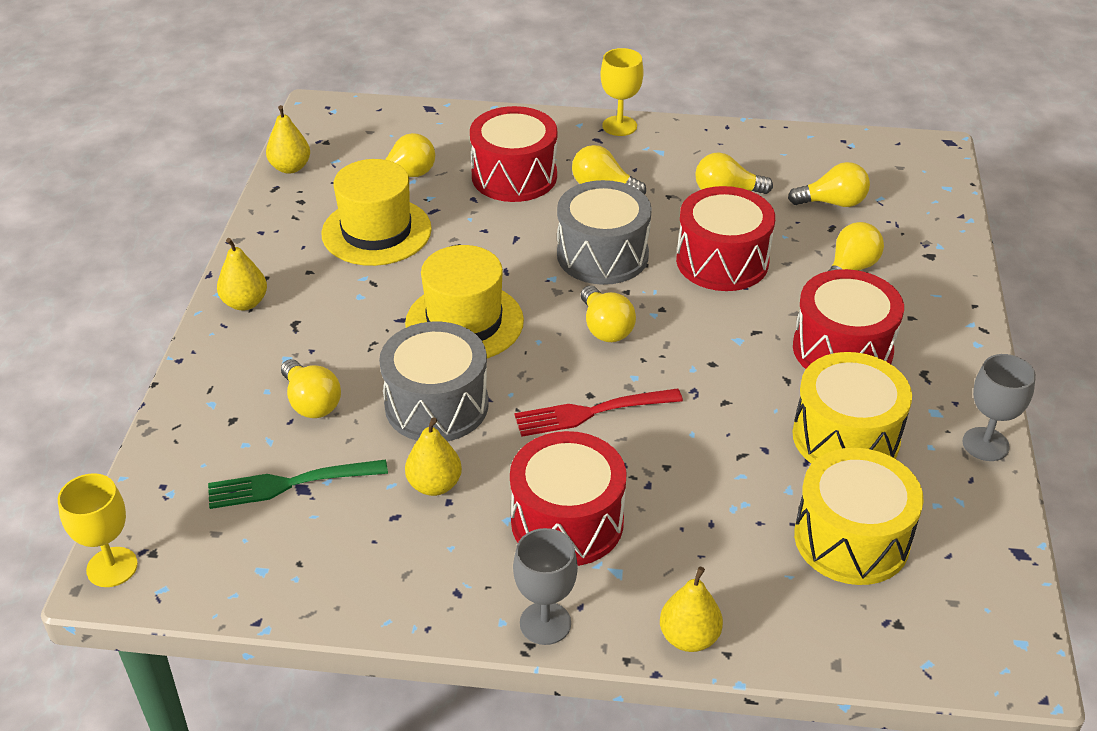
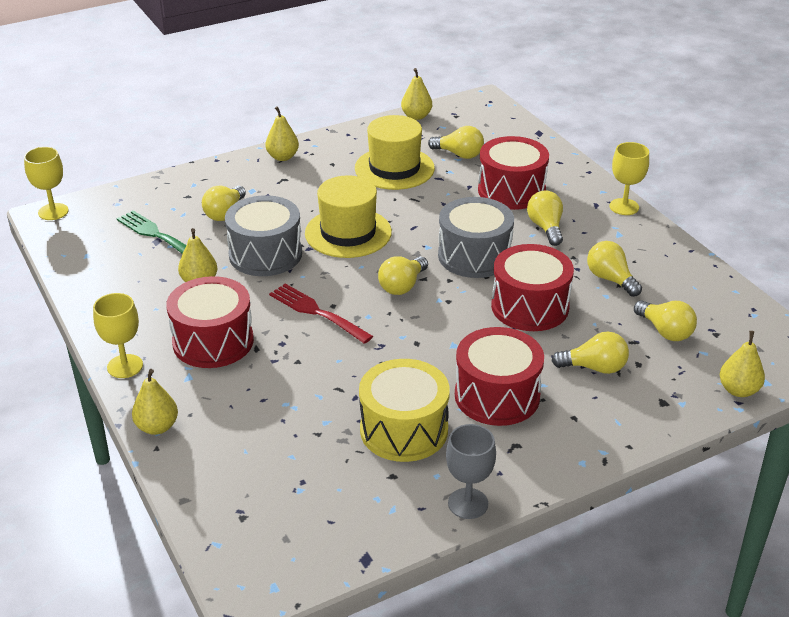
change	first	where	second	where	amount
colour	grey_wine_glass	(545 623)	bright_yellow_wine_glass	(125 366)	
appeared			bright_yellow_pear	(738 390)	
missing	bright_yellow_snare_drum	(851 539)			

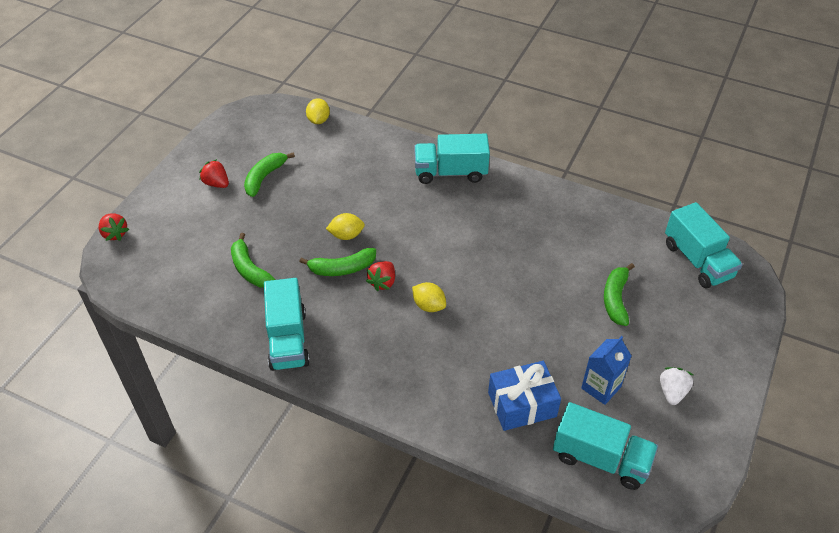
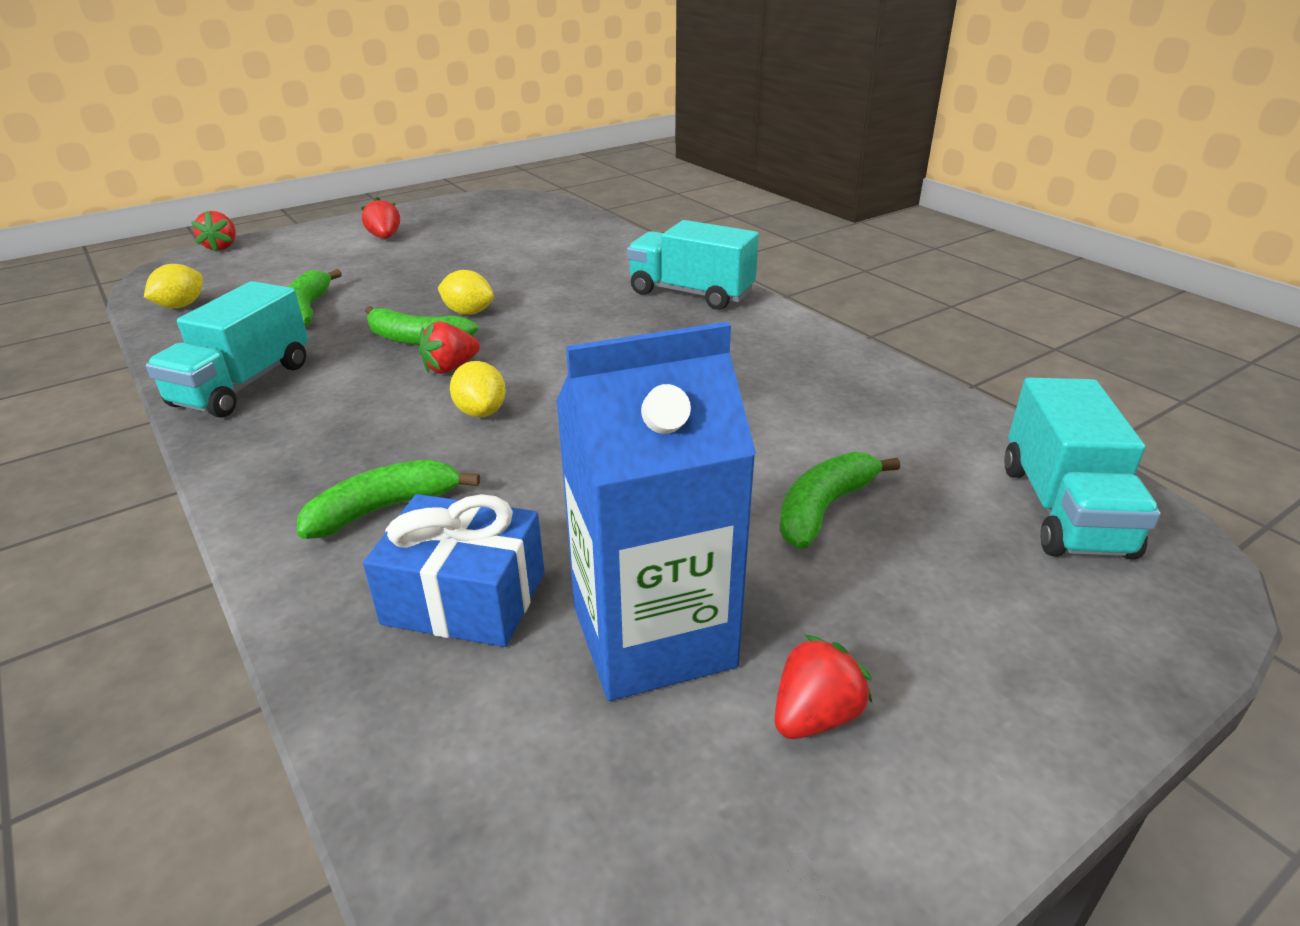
change	first	where	second	where	amount
relocated	bright_yellow_lemon	(318 120)		(181 306)	
relocated	green_banana_fruit	(264 177)		(384 509)	
size	cobalt_milk_carton	(601 387)		(653 636)	x1.82
colour	white_strawberry	(672 392)	red_strawberry	(815 716)	
missing	aqua_lorry	(600 458)			

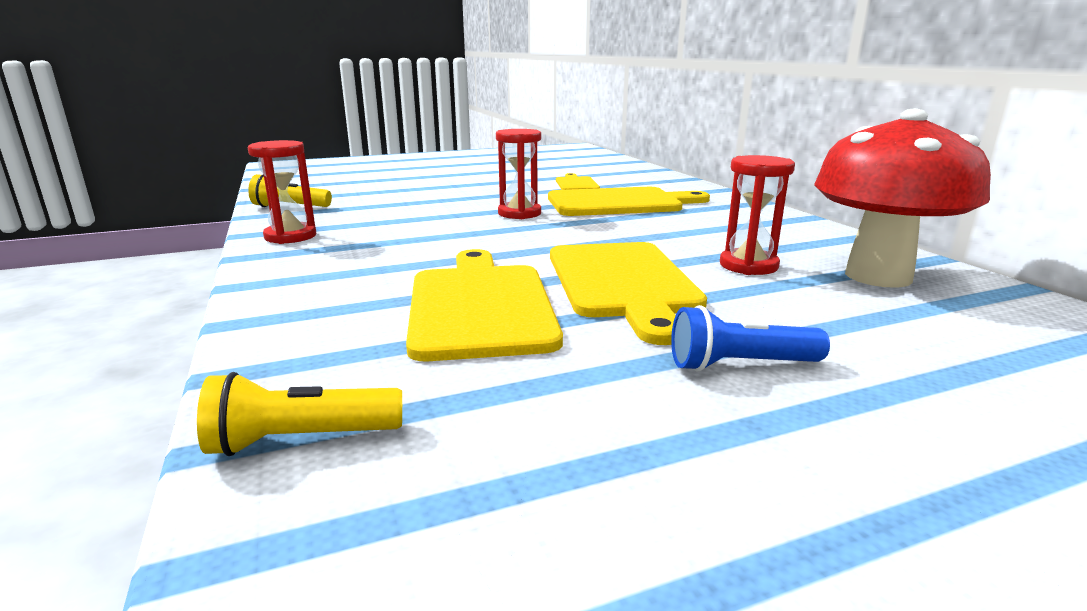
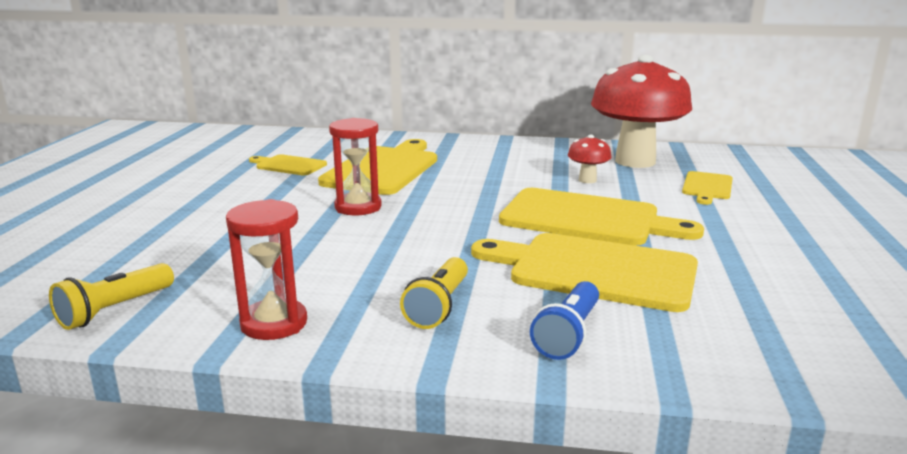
change	first	where	second	where	amount
relocated	bright_yellow_torch	(300 440)		(438 307)	
relocated	cobalt_torch	(739 365)		(568 335)	
exchanged	red_sand_timer	(748 265)	red_fungus	(587 180)	
appeared			bright_yellow_bread_board	(707 187)	

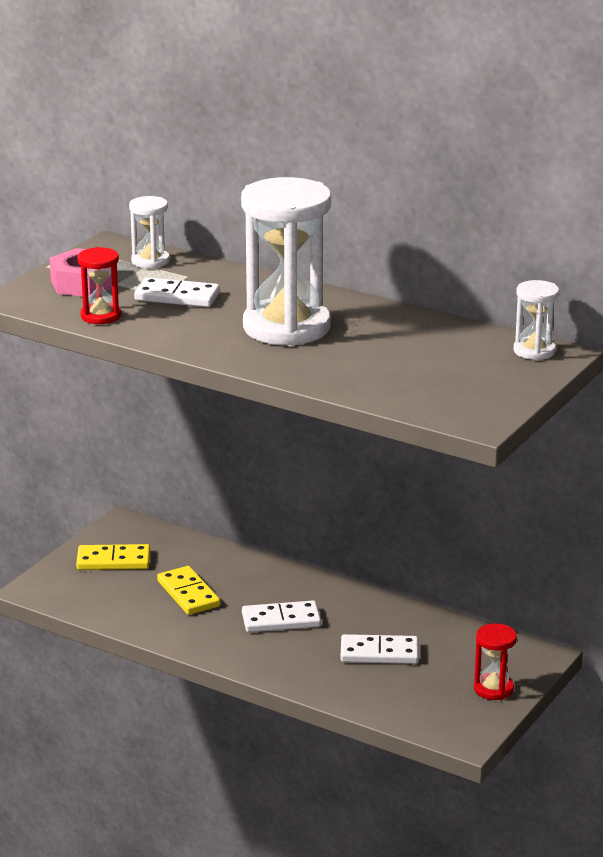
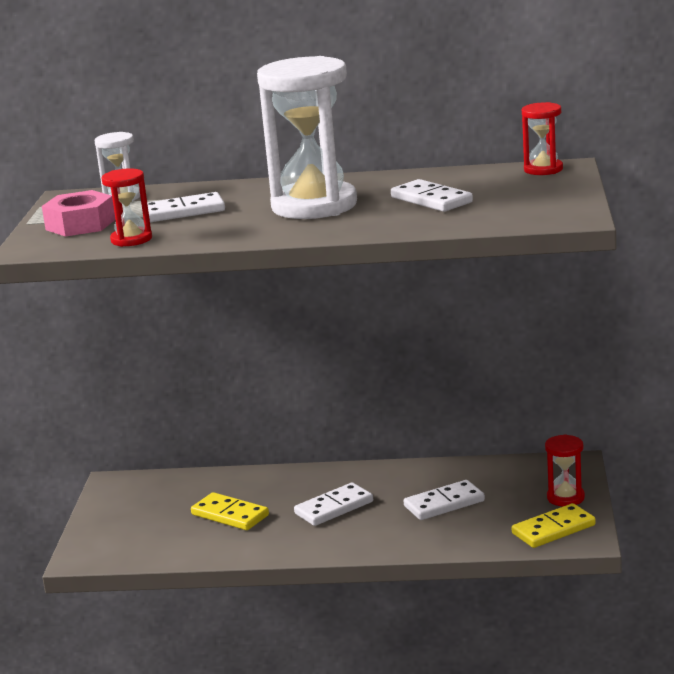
change	first	where	second	where	amount
appeared			white_domino	(431 200)	
relocated	bright_yellow_domino	(113 561)		(553 529)	
colour	white_sand_timer	(534 351)	red_sand_timer	(543 169)	

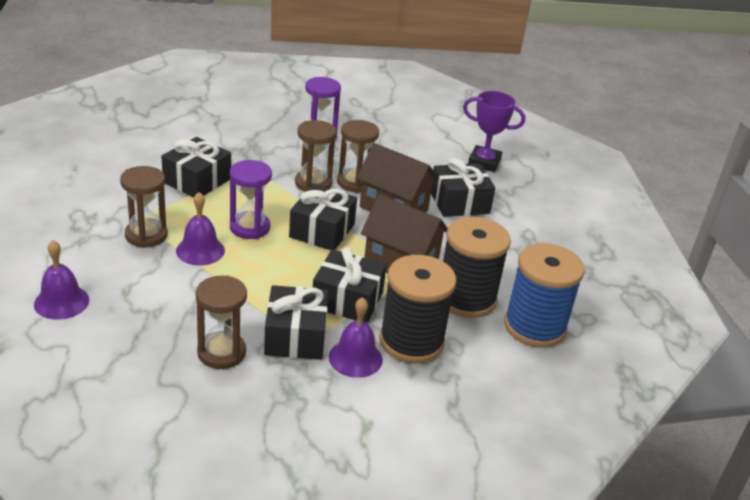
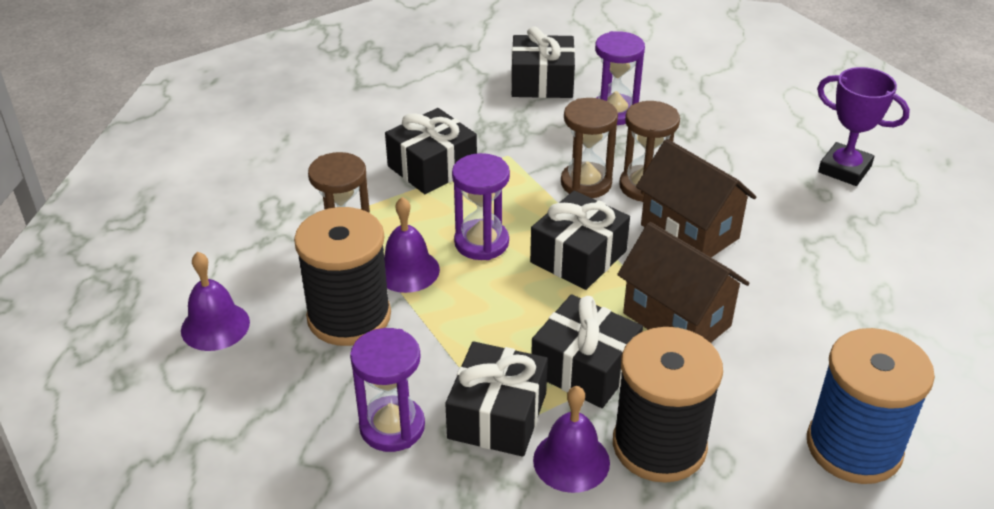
change	first	where	second	where	amount
relocated	black_reel_of_thread	(466 298)		(349 317)	
colour	russet_sand_timer	(221 352)	violet_sand_timer	(392 427)	
relocated	black_gift	(459 202)		(542 82)	

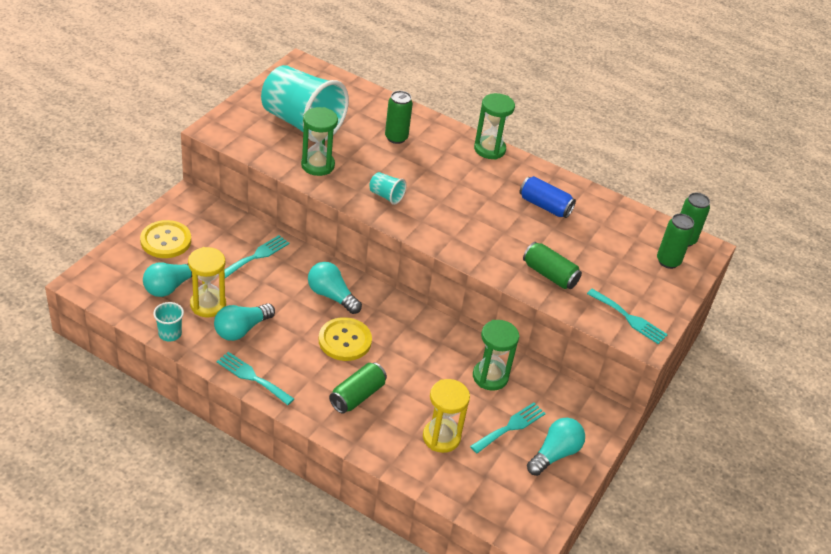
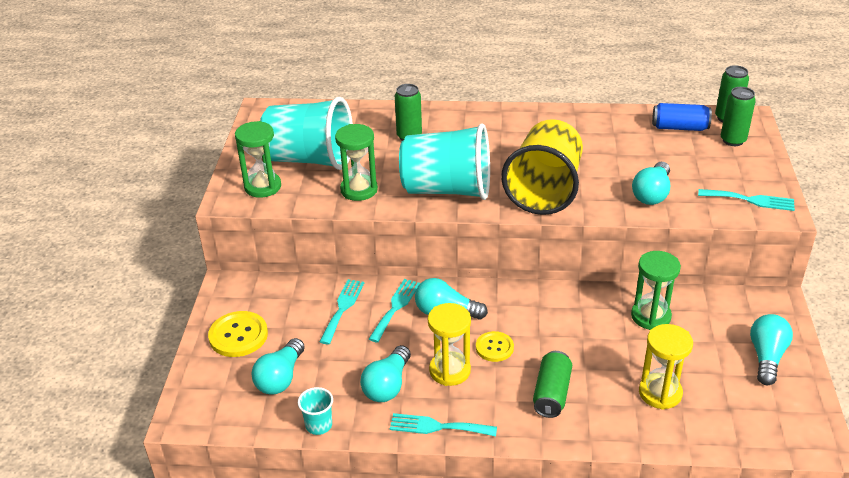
change	first	where	second	where	amount
relocated	green_sand_timer	(489 149)		(263 187)	
relocated	aqua_table_fork	(510 427)		(395 307)	
size	aqua_cup	(386 196)		(447 190)	x2.48
relocated	bright_yellow_sand_timer	(208 305)		(450 370)	
size	bright_yellow_button	(345 340)		(494 347)	x0.64
appeared			bright_yellow_cup	(545 190)	
exchanged	green_can	(549 275)	aqua_light_bulb	(652 194)	
relocated	cobalt_can	(545 206)		(679 127)	

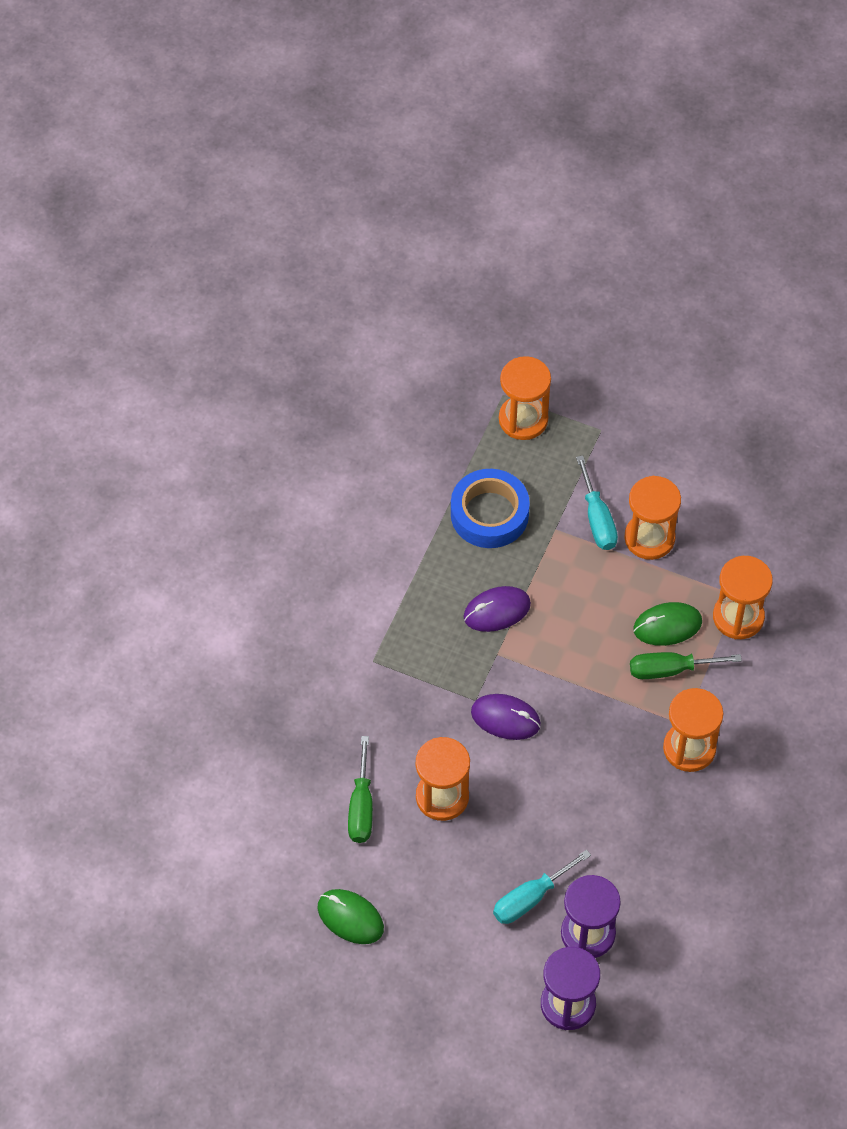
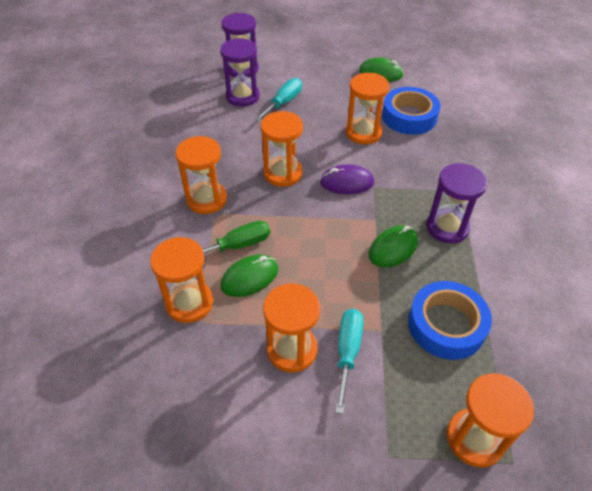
change	first	where	second	where	amount
appeared			orange_sand_timer	(283 173)	
spun	aqua_hand_screwdriver	(597 519)		(347 352)	45 degrees clockwise
colour	violet_computer_mouse	(497 611)	green_computer_mouse	(393 248)	
exchanged	green_hand_screwdriver	(361 807)	cobalt_sticky_tape	(409 117)	
appeared			violet_sand_timer	(447 227)	

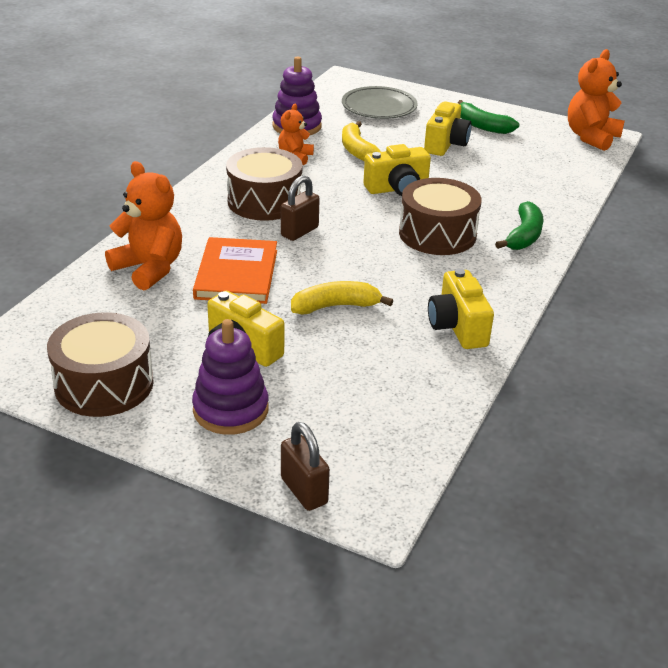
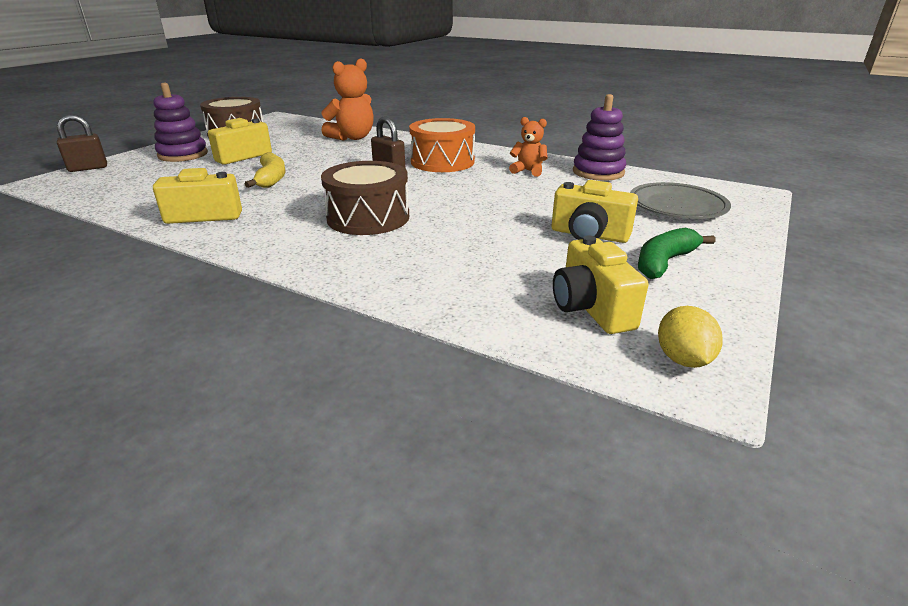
change	first	where	second	where	amount
colour	russet_snare_drum	(264 201)	orange_snare_drum	(442 162)	
relocated	bright_yellow_compact_camera	(397 188)		(591 308)	
exchanged	orange_stuffed_bear	(591 137)	bright_yellow_lemon	(683 359)	
missing	orange_hardcover	(236 274)			
missing	bright_yellow_banana_fruit	(357 151)			
missing	green_banana_fruit	(524 236)			

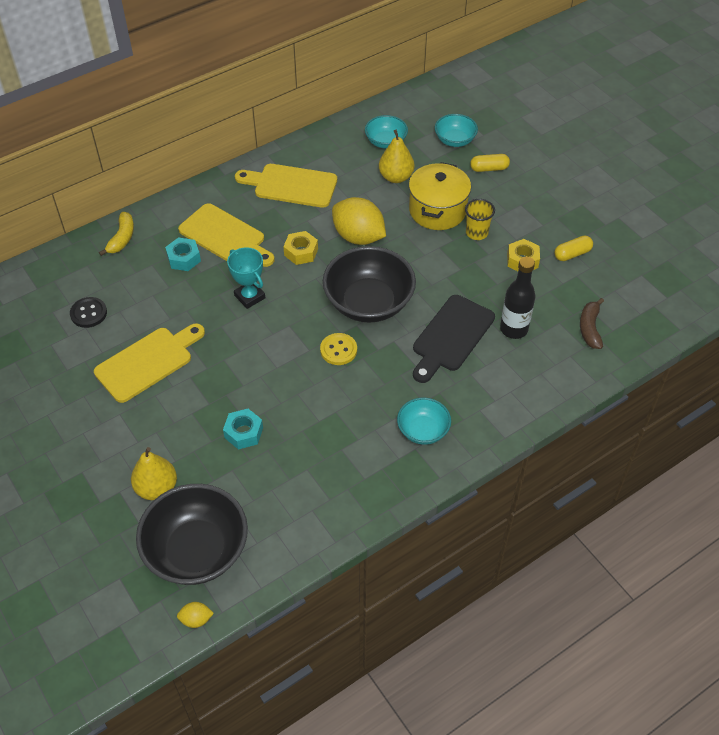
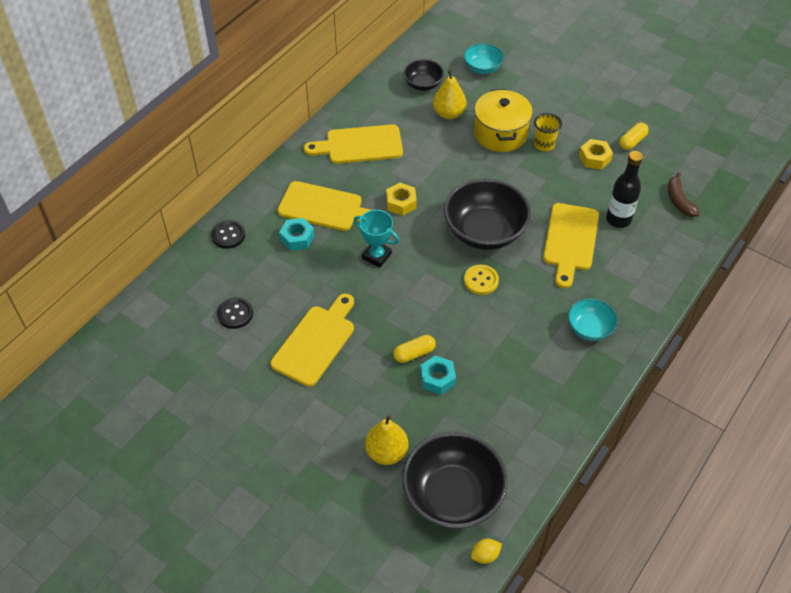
change	first	where	second	where	amount
exchanged	bright_yellow_banana_fruit	(122 238)	black_button	(228 235)	
relocated	bright_yellow_pill_shape	(489 168)		(414 353)	
colour	aqua_serving_bowl	(386 142)	black_serving_bowl	(423 84)	
colour	black_bread_board	(451 336)	bright_yellow_bread_board	(570 241)	
missing	bright_yellow_lemon	(358 237)			

